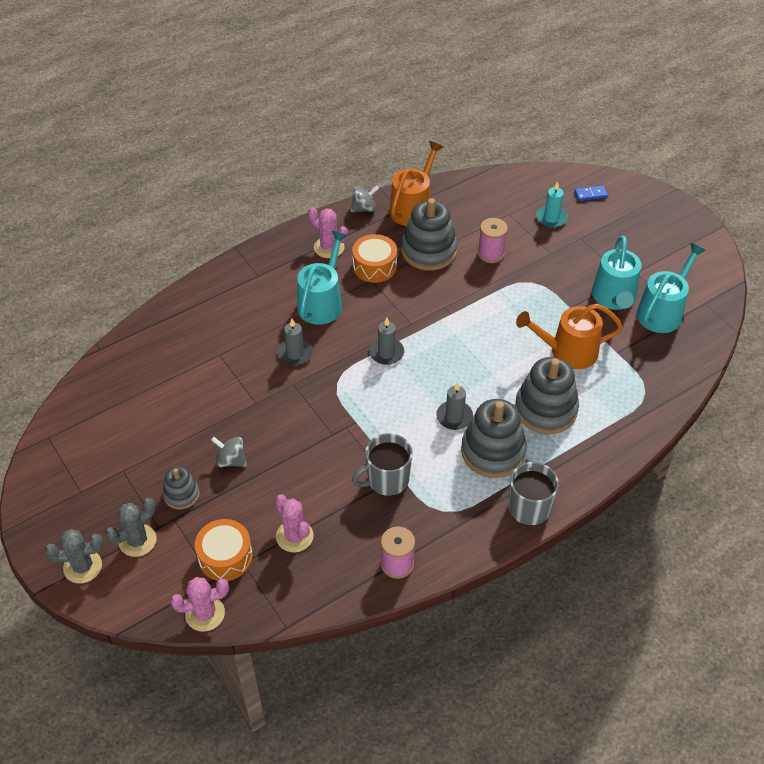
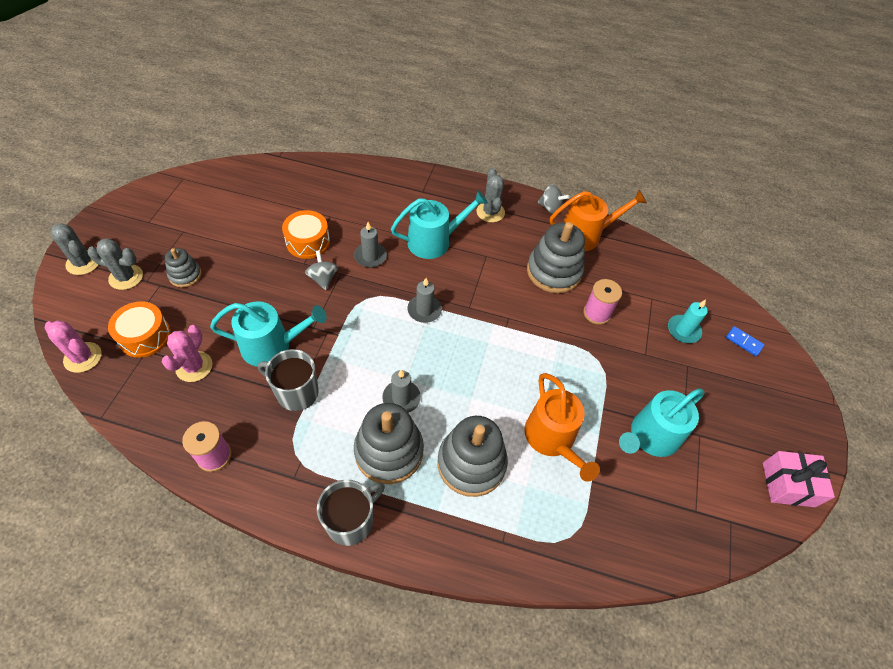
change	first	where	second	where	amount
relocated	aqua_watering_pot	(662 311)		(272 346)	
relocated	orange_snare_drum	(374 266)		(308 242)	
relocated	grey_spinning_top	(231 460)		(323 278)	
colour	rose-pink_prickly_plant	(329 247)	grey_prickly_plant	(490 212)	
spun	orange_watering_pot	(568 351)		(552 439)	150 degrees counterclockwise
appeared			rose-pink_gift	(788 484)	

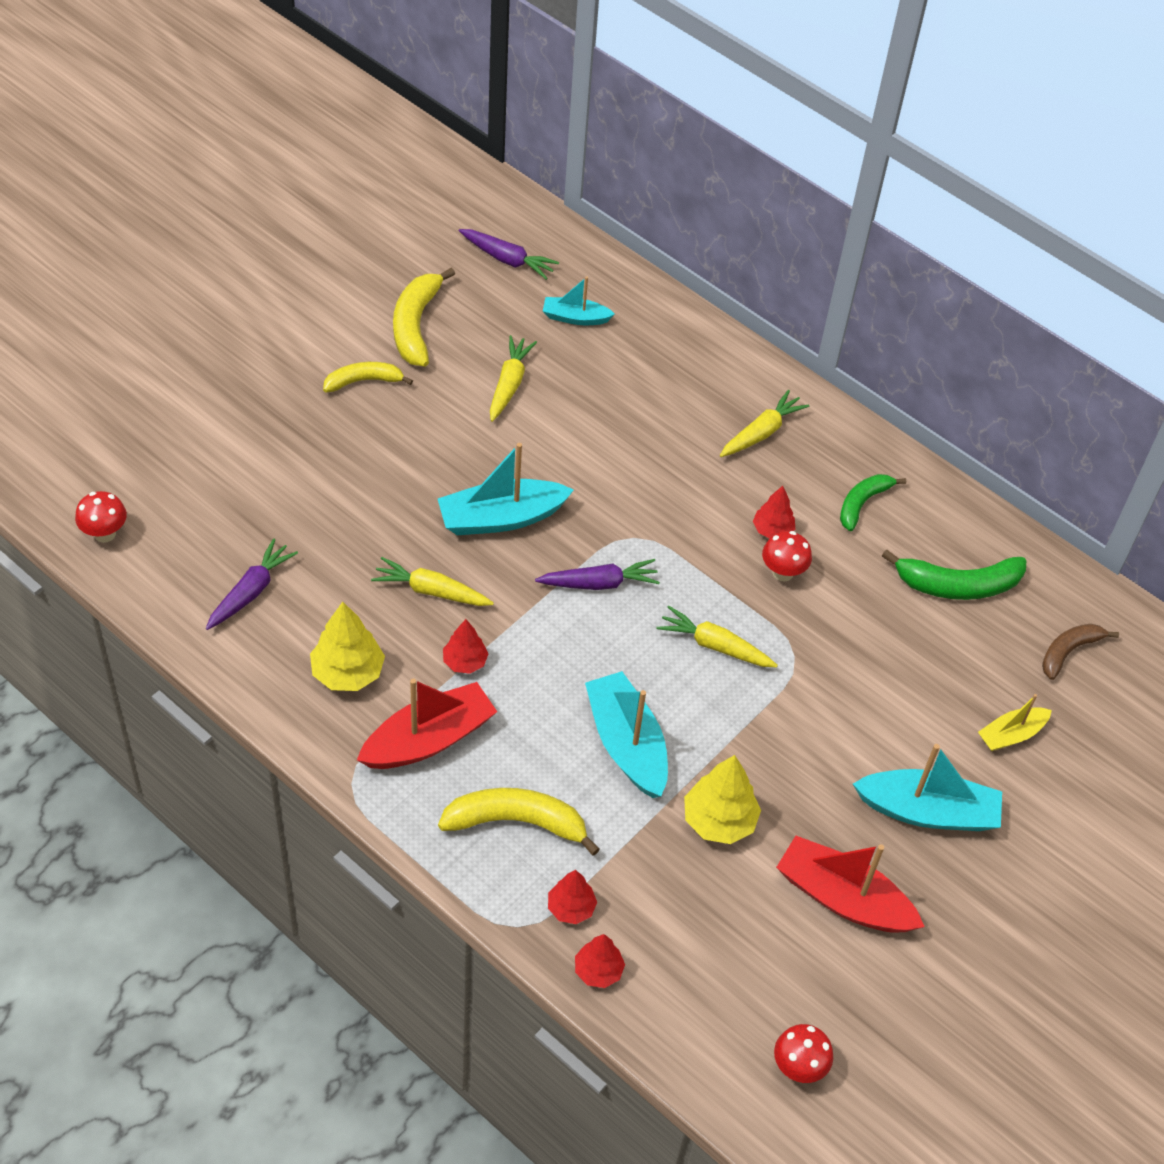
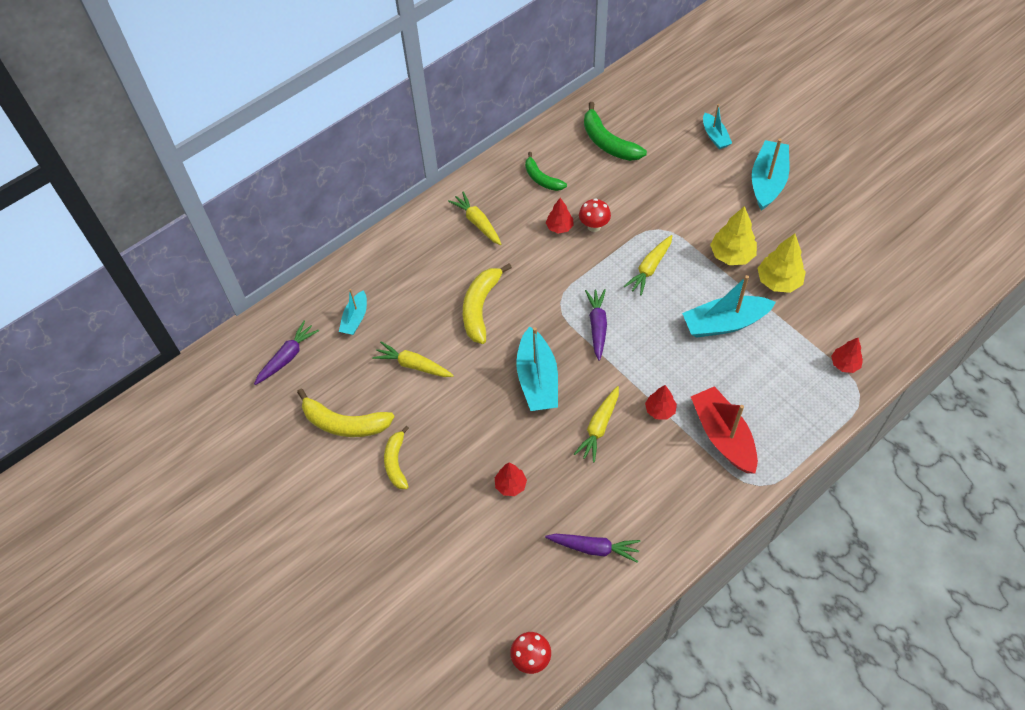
change	first	where	second	where	amount
relocated	bright_yellow_banana_fruit	(516 822)		(480 307)	
relocated	red_tree	(598 970)		(510 485)	
spun	violet_toy_carrot	(251 591)		(594 548)	150 degrees clockwise
spun	green_banana_fruit	(958 585)		(608 142)	135 degrees clockwise
colour	bright_yellow_toy_boat	(1011 735)	aqua_toy_boat	(715 136)	
relocated	bright_yellow_tree	(348 673)		(731 255)	
missing	red_fungus	(798 1067)			
missing	red_toy_boat	(843 898)			
missing	russet_banana_fruit	(1068 652)			

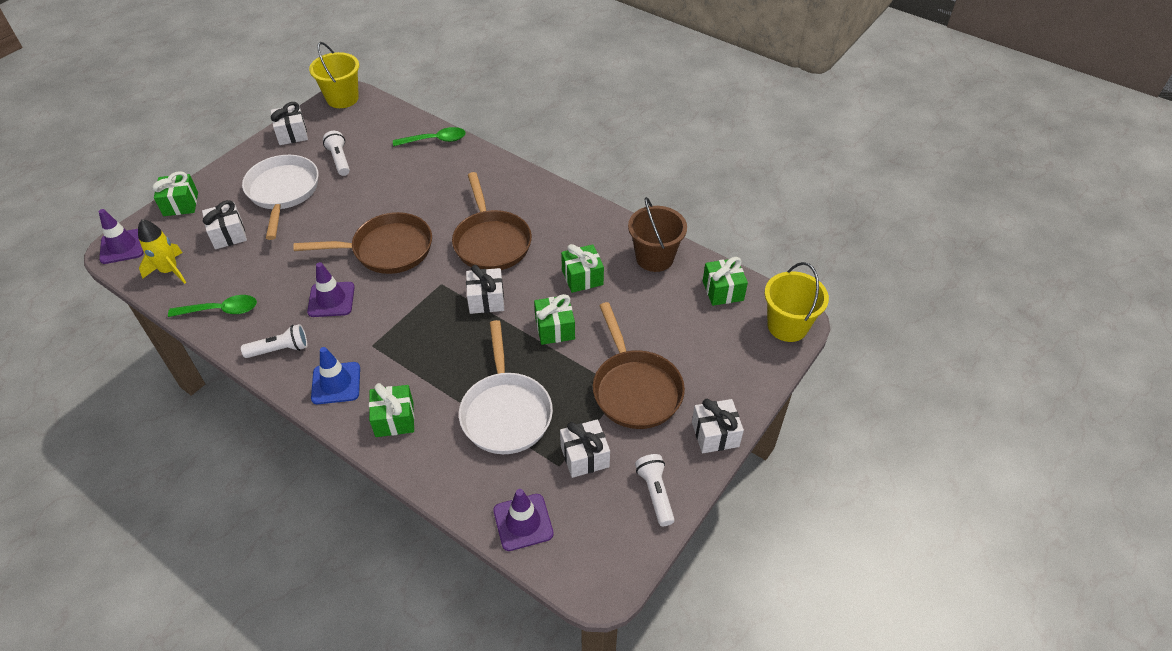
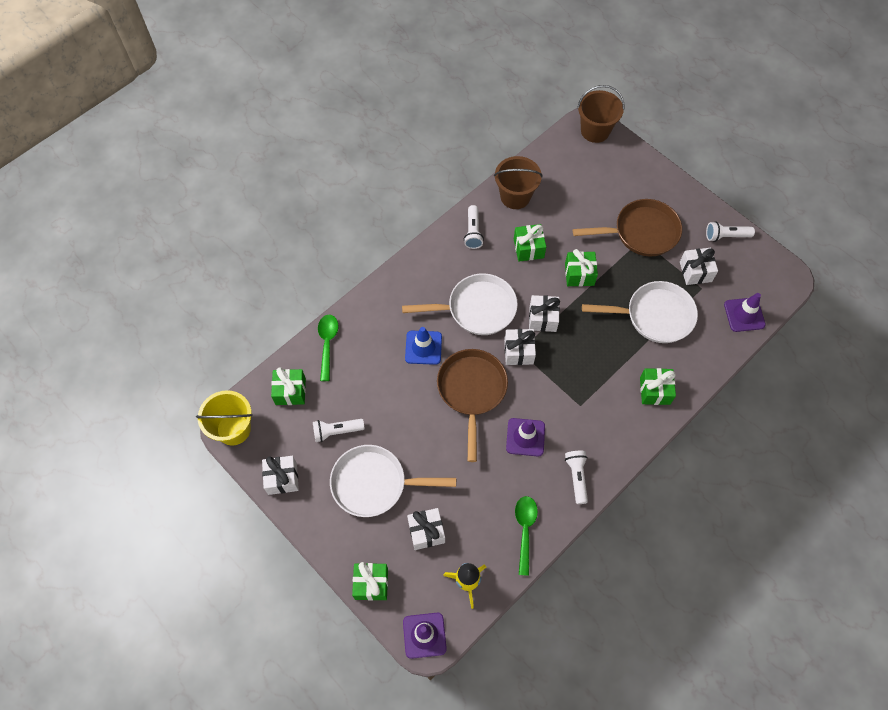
change	first	where	second	where	amount
relocated	green_gift	(723 291)		(290 391)	
colour	russet_skillet	(491 242)	white_skillet	(477 309)	
relocated	cobalt_safety_cone	(336 383)		(423 347)	
appeared			white_torch	(473 232)	
relocated	white_gift	(715 434)		(518 351)	
colour	bright_yellow_pail	(787 326)	russet_pail	(595 131)	

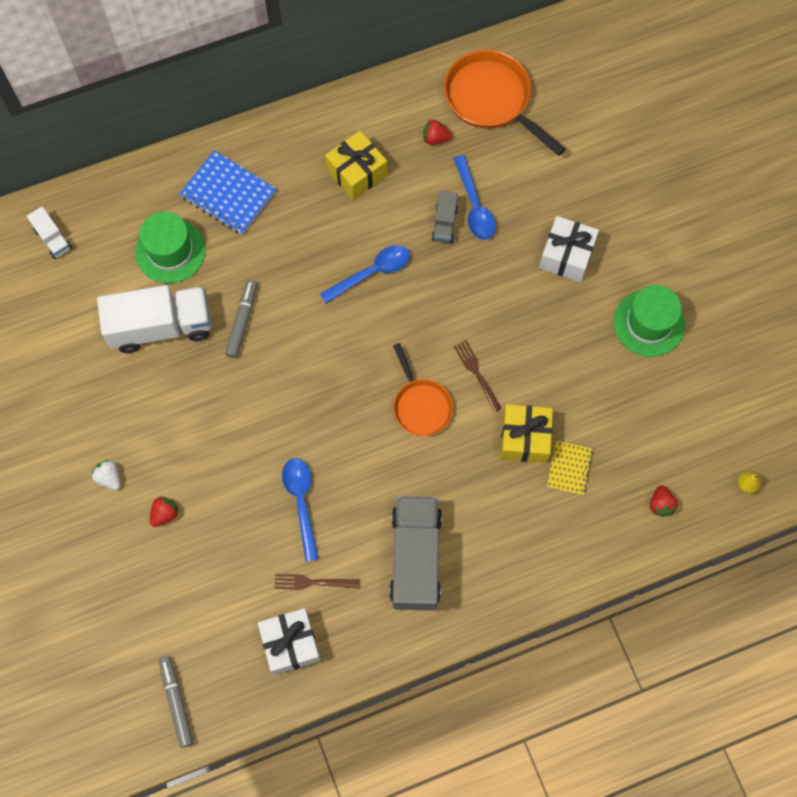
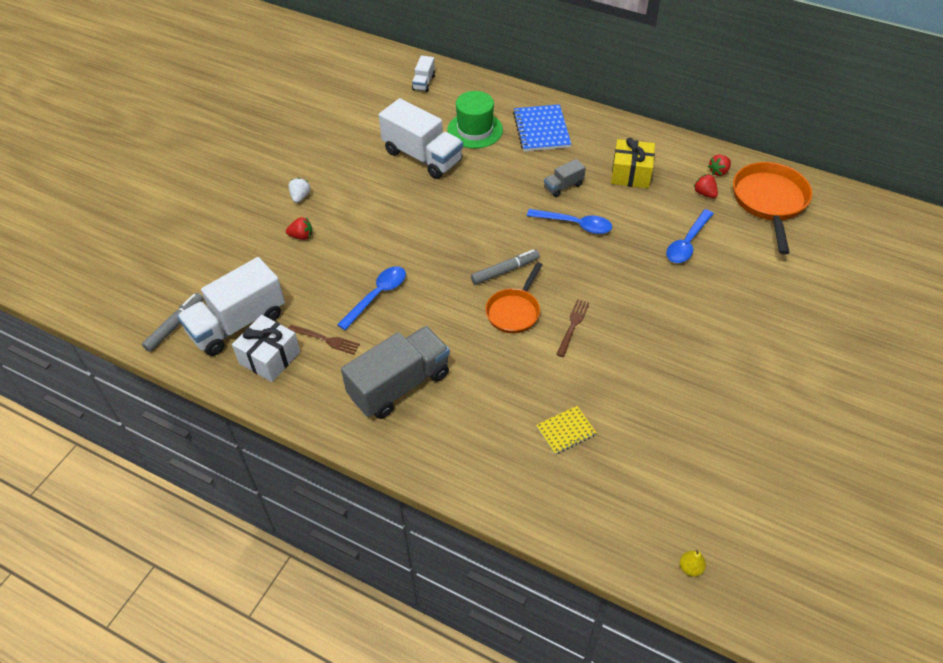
change	first	where	second	where	amount
appeared			white_lorry	(237 323)	
spun	russet_table_fork	(313 582)		(326 339)	150 degrees clockwise
relocated	grey_marker_pen	(242 321)		(505 270)	
relocated	grey_lorry	(444 224)		(563 186)	
relocated	red_strawberry	(660 504)		(718 171)	
missing	bright_yellow_gift	(524 438)			
missing	white_gift	(566 255)			
missing	green_tall_hat	(649 323)			

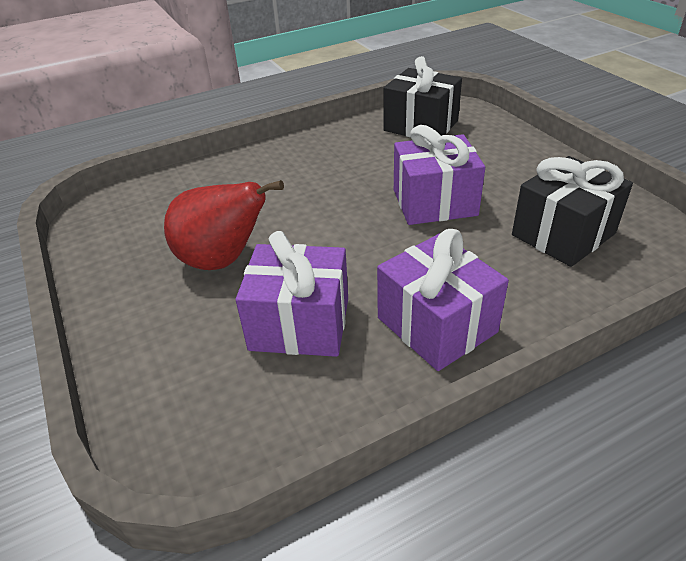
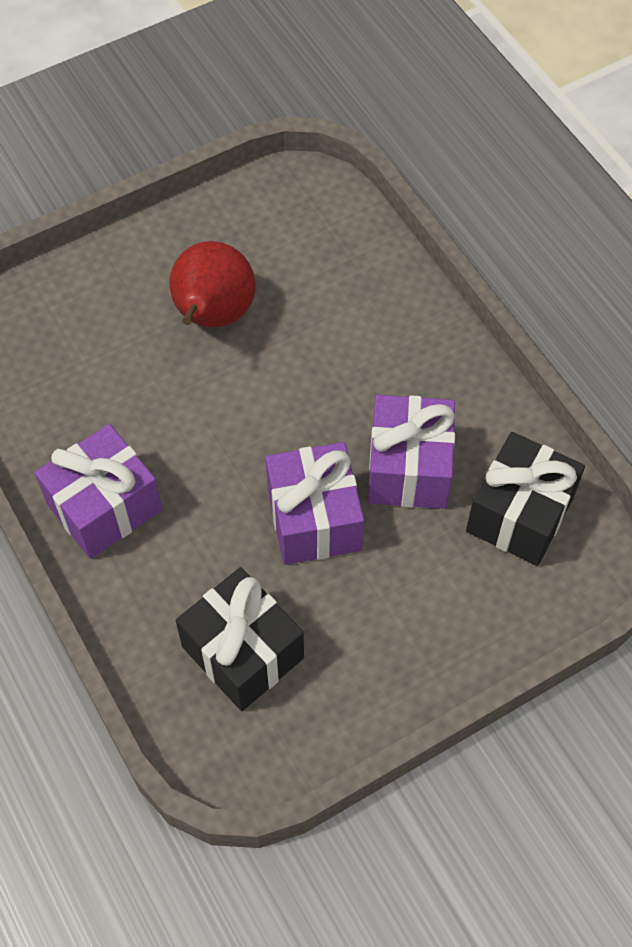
change	first	where	second	where	amount
relocated	violet_gift	(300 324)		(409 468)	

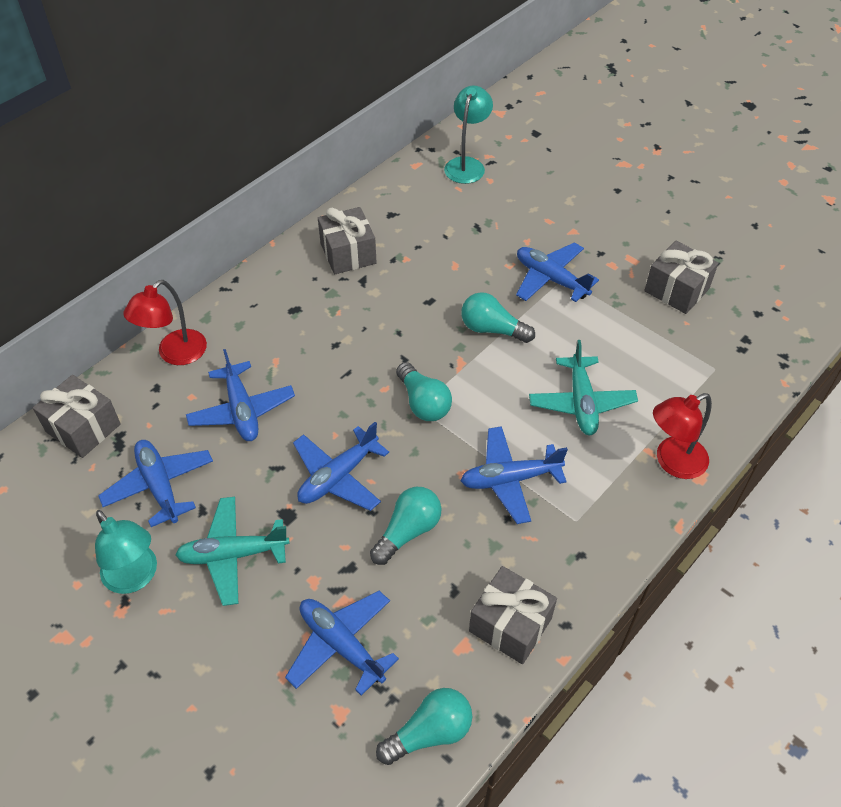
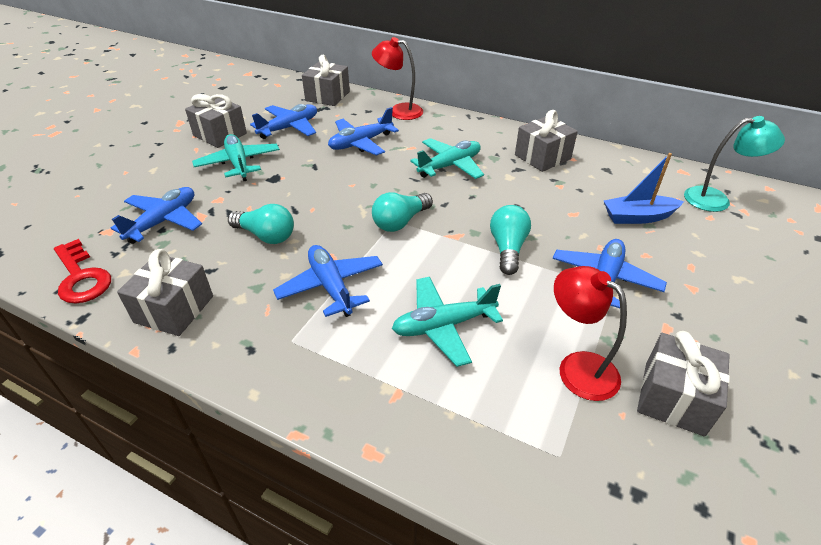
change	first	where	second	where	amount
exchanged	aqua_light_bulb	(429 732)	red_door_key	(81 277)	
exchanged	aqua_desk_lamp	(135 577)	grey_gift	(220 135)	
appeared			aqua_plane	(450 166)	
relocated	red_desk_lamp	(672 462)		(577 367)	
appeared			cobalt_toy_boat	(638 217)	
missing	cobalt_plane	(338 476)			

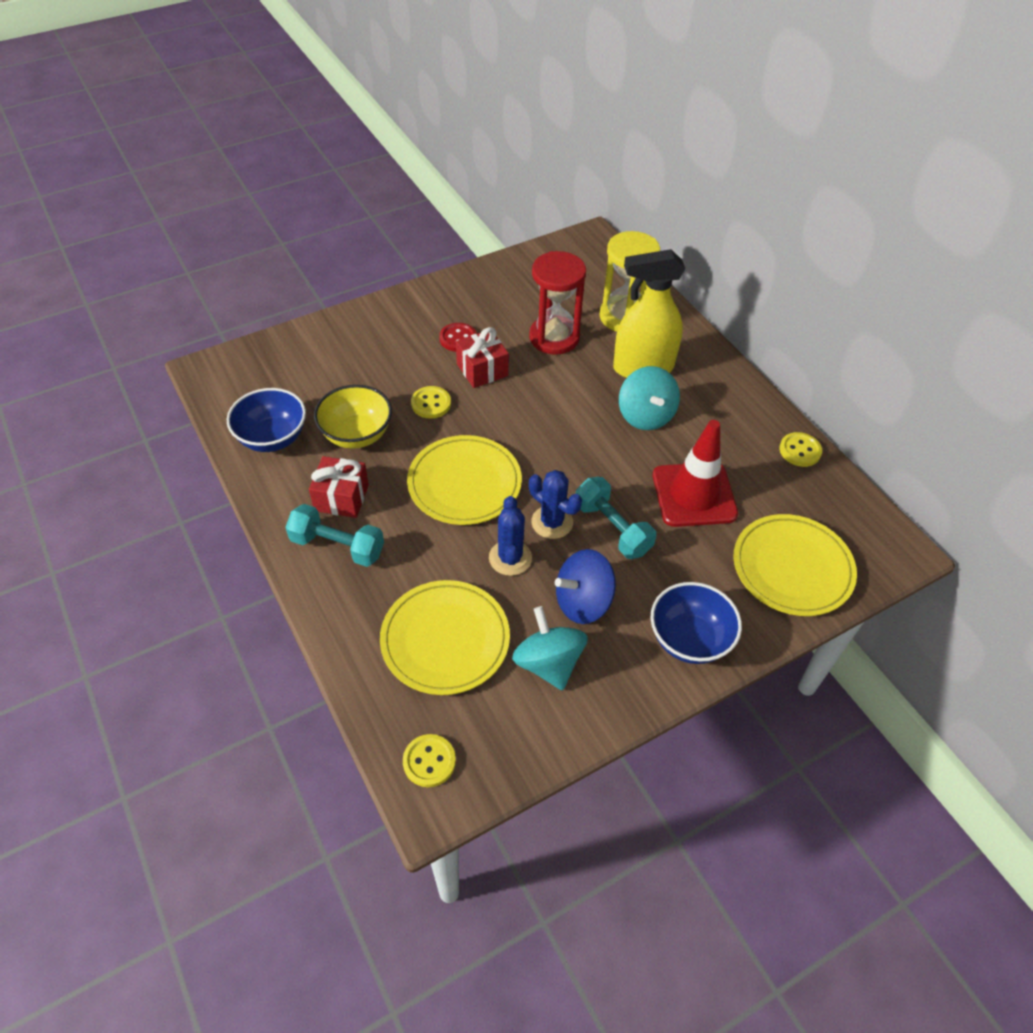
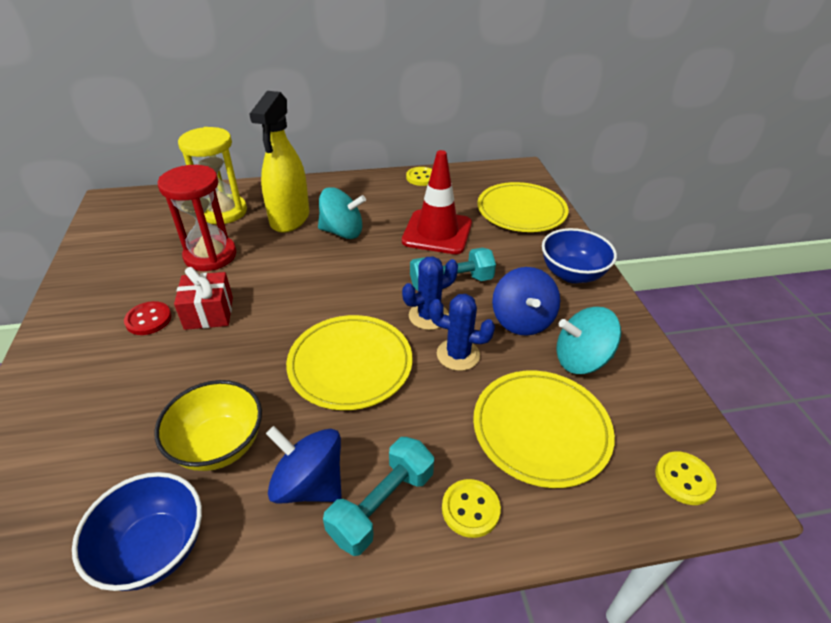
change	first	where	second	where	amount
exchanged	red_gift	(341 498)	cobalt_spinning_top	(309 484)	
relocated	bright_yellow_button	(431 403)		(470 509)	

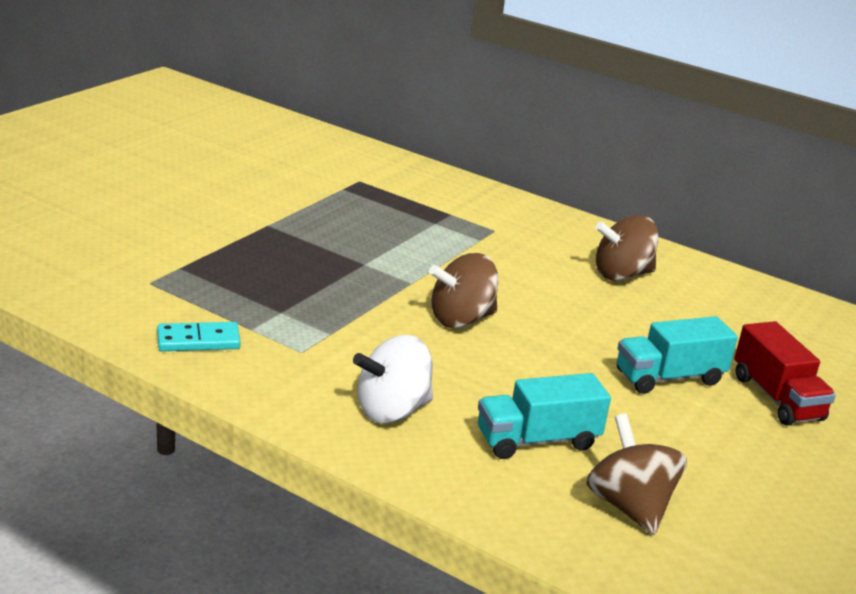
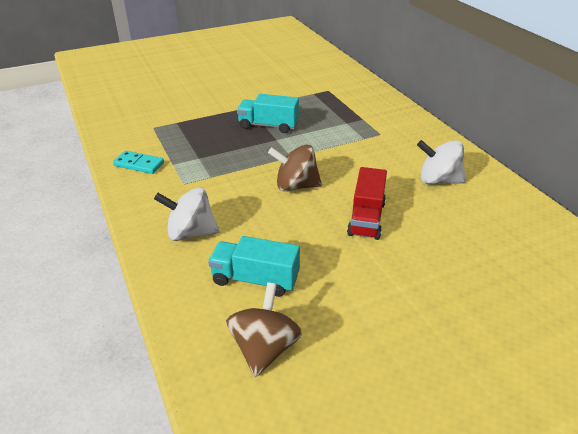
change	first	where	second	where	amount
relocated	aqua_lorry	(669 377)		(268 125)	
relocated	red_lorry	(776 398)		(366 218)	
colour	russet_spinning_top	(621 275)	white_spinning_top	(438 180)	

